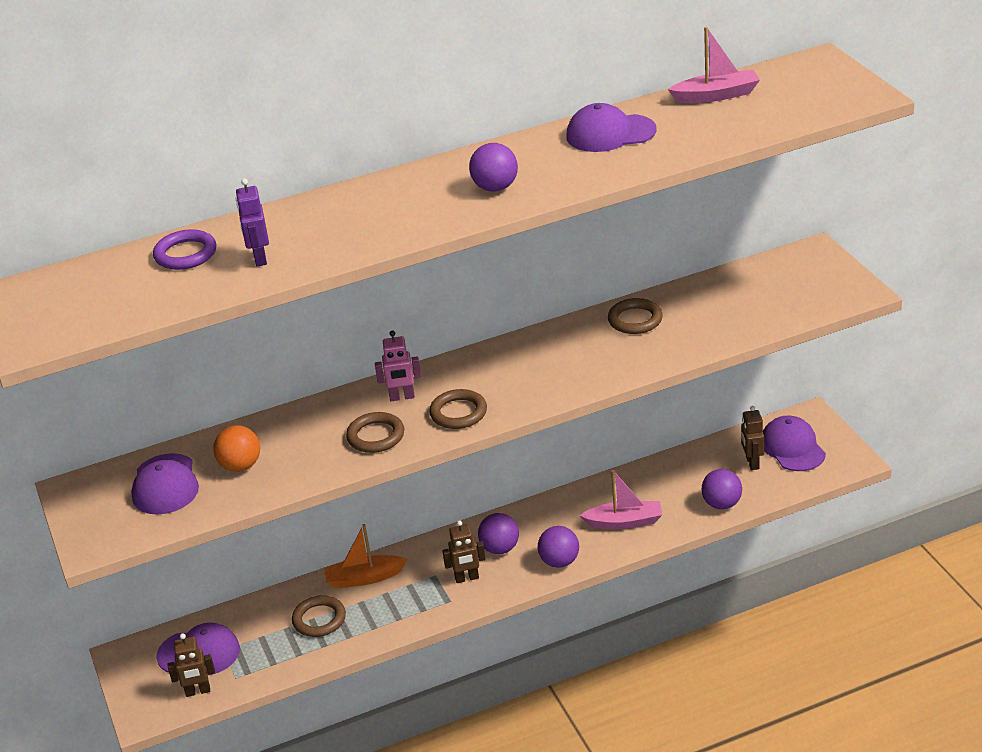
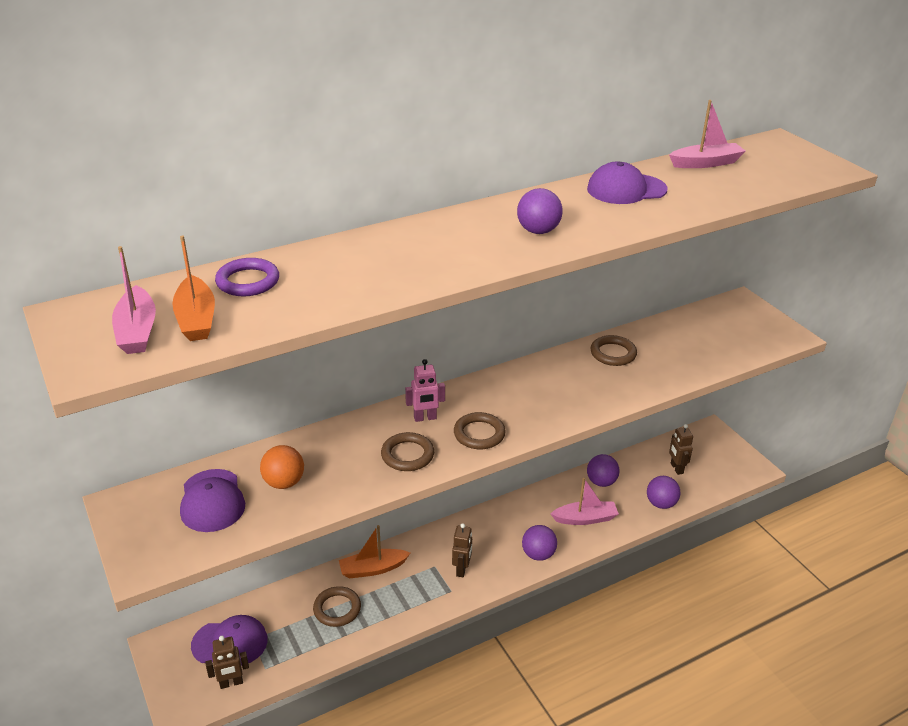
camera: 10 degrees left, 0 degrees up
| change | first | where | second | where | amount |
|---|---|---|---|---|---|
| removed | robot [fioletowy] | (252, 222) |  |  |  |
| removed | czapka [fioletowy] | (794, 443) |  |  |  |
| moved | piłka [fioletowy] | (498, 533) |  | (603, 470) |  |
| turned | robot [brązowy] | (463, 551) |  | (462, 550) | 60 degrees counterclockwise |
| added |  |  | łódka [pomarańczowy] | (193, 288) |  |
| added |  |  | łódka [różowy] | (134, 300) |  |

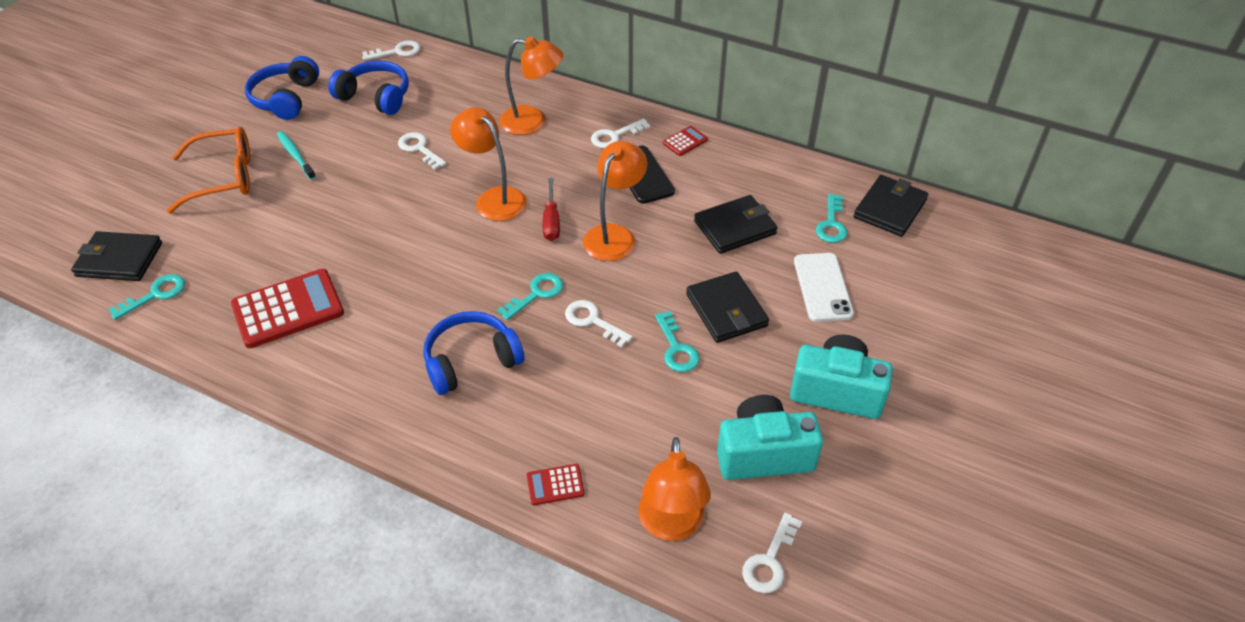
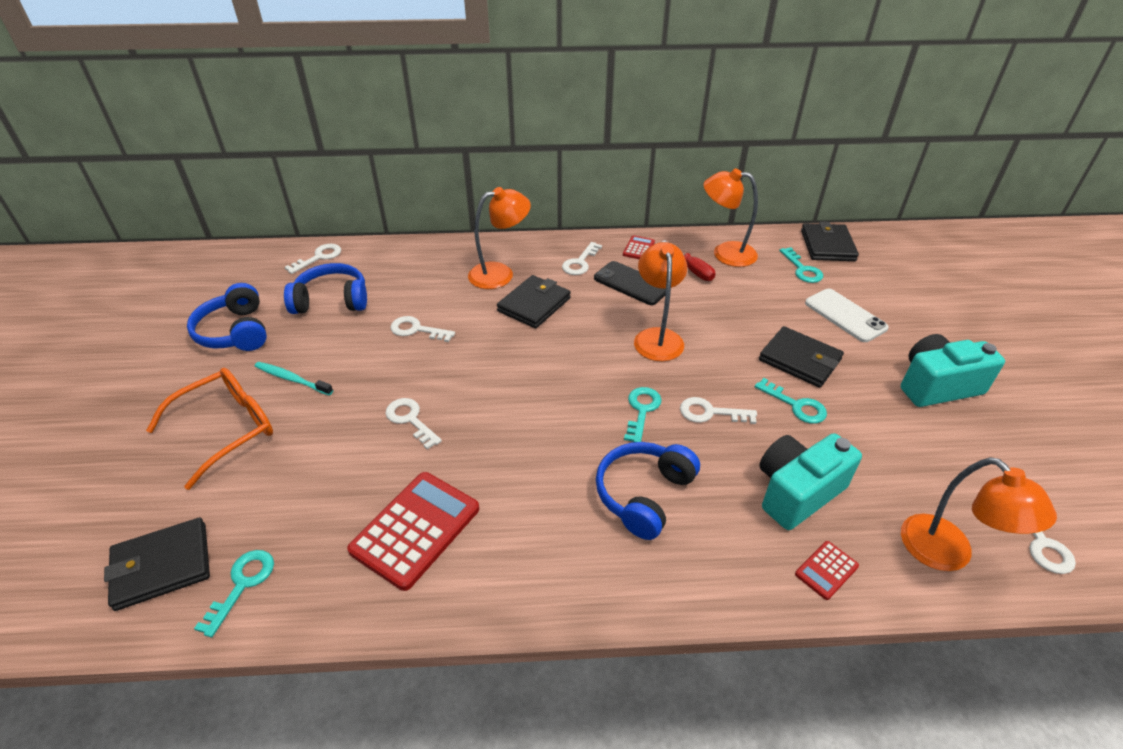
camera: 30 degrees left, 5 degrees down
| change | first | where | second | where | amount |
|---|---|---|---|---|---|
| moved | lampka [pomarańczowy] | (488, 164) |  | (730, 217) |  |
| moved | śrubokręt [czerwony] | (551, 209) |  | (688, 260) |  |
| moved | portfel [czarny] | (736, 224) |  | (534, 301) |  |
| moved | aparat fotograficzny [turkusowy] | (770, 437) |  | (810, 481) |  |
| added |  |  | klucz [biały] | (414, 424) |  |

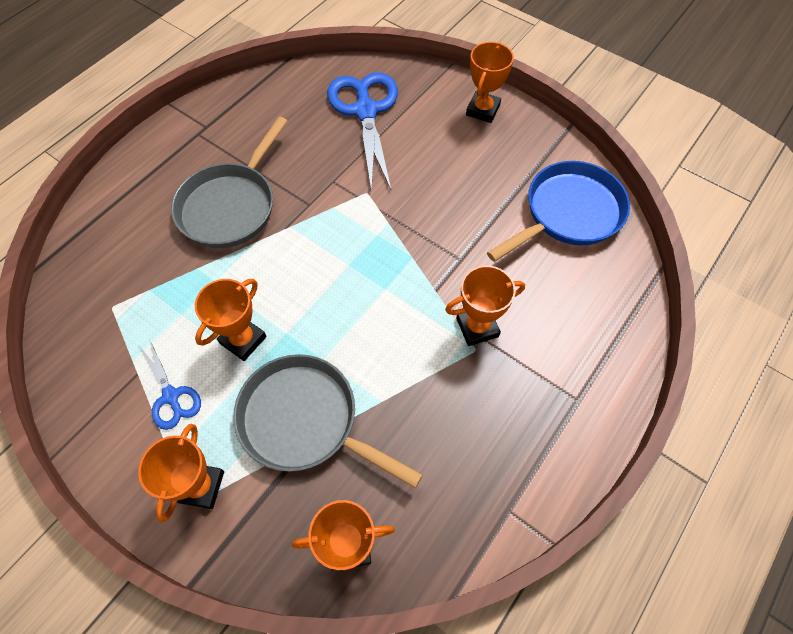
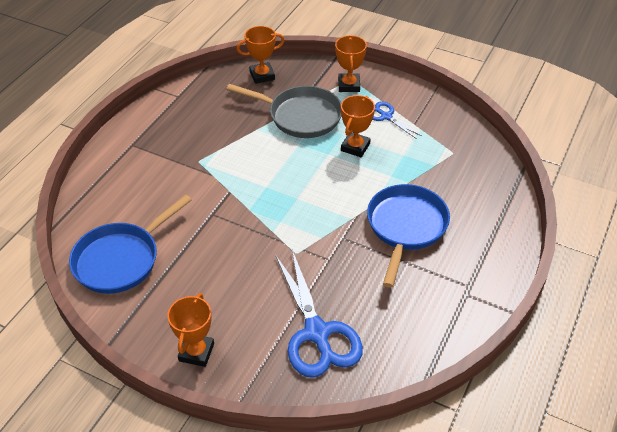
camera: 170 degrees right, 15 degrees down
| change | first | where | second | where | amount |
|---|---|---|---|---|---|
| recoloured | patelnia [szary] | (229, 182) | patelnia [niebieski] | (408, 236) |  |
| removed | puchar [pomarańczowy] | (485, 306) |  |  |  |

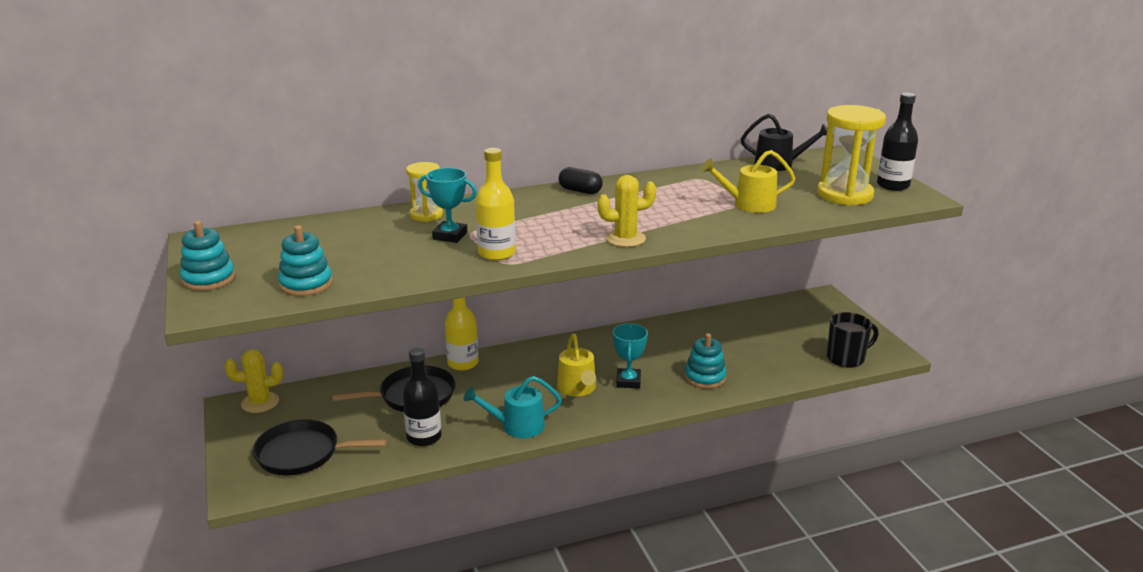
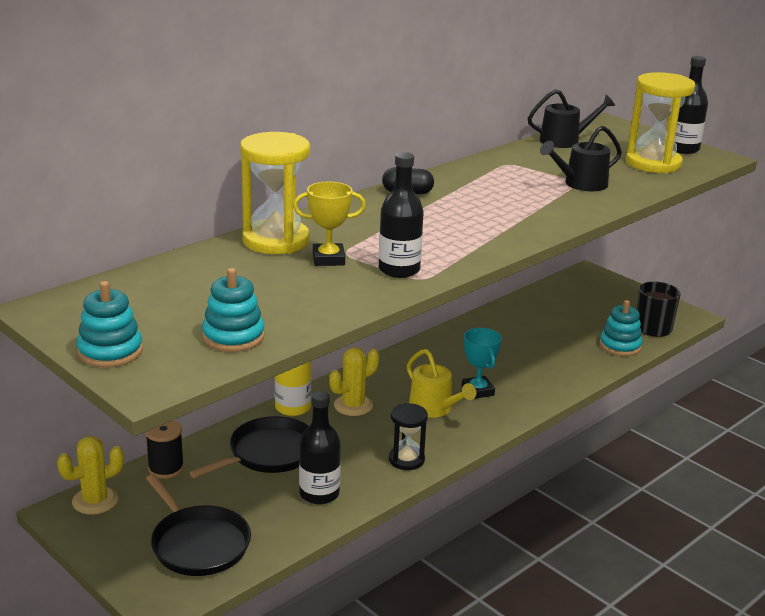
camera: 25 degrees left, 0 degrees up
| change | first | where | second | where | amount |
|---|---|---|---|---|---|
| recoloured | butelka [żółty] | (495, 204) | butelka [czarny] | (401, 215) |  |
| recoloured | konewka [żółty] | (748, 181) | konewka [czarny] | (581, 158) |  |
| resized | klepsydra [żółty] | (424, 192) |  | (275, 193) | x1.75 |
| recoloured | puchar [turkusowy] | (447, 205) | puchar [żółty] | (329, 224) |  |
| moved | kaktus [żółty] | (626, 211) |  | (354, 381) |  |
| moved | zabawka nakładanka [turkusowy] | (706, 361) |  | (621, 328) |  |
| replaced | konewka [turkusowy] | (513, 407) | klepsydra [czarny] | (408, 436) |  |
| turned | patelnia [czarny] | (320, 447) |  | (198, 525) | 105 degrees counterclockwise |
| added |  |  | szpulka [czarny] | (164, 449) |  |

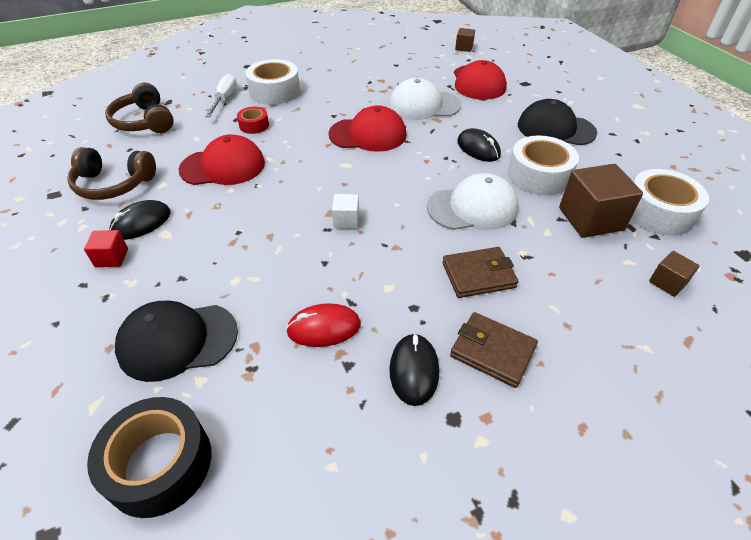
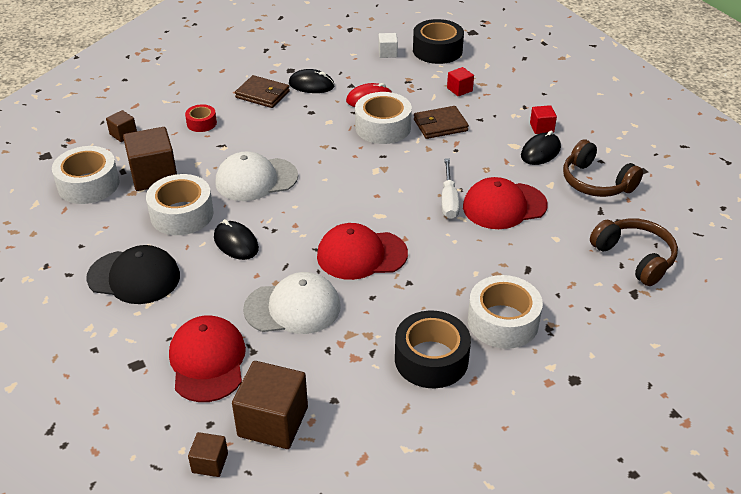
camera: 175 degrees right, 5 degrees down
| change | first | where | second | where | amount |
|---|---|---|---|---|---|
| moved | śrubokręt [biały] | (221, 95) |  | (450, 188) |  |
| moved | taśma klejąca [czerwony] | (253, 120) |  | (201, 118) |  |
| turned | słuchawki [brązowy] | (111, 173) |  | (603, 168) | 135 degrees counterclockwise |
| moved | sześcian [biały] | (345, 211) |  | (388, 45) |  |
| moved | portfel [brązowy] | (480, 272) |  | (441, 122) |  |
| replaced | czapka [czarny] | (176, 341) | sześcian [czerwony] | (460, 81) |  |
| turned | myszka [czarny] | (414, 369) |  | (312, 81) | 75 degrees counterclockwise |
| added |  |  | taśma klejąca [biały] | (383, 118) |  |
| added |  |  | taśma klejąca [czarny] | (433, 349) |  |
| added |  |  | sześcian [brązowy] | (270, 405) |  |

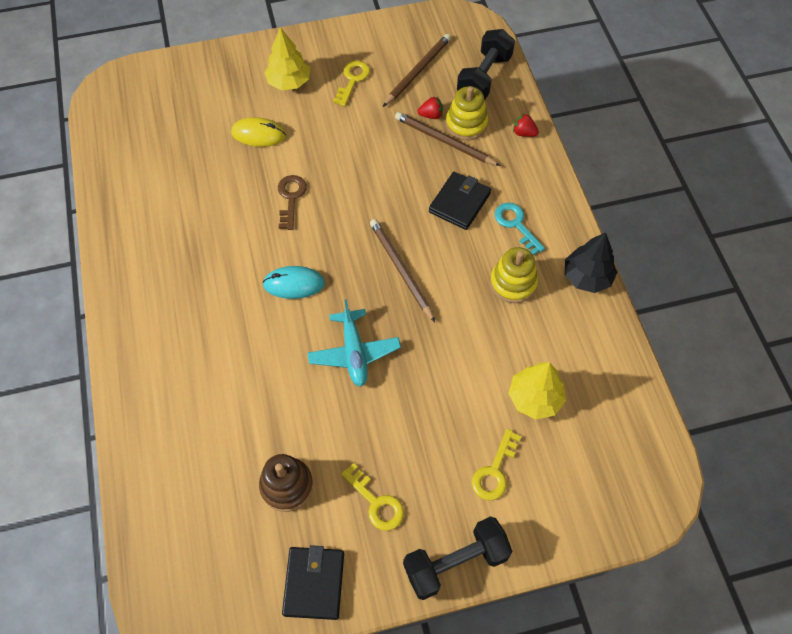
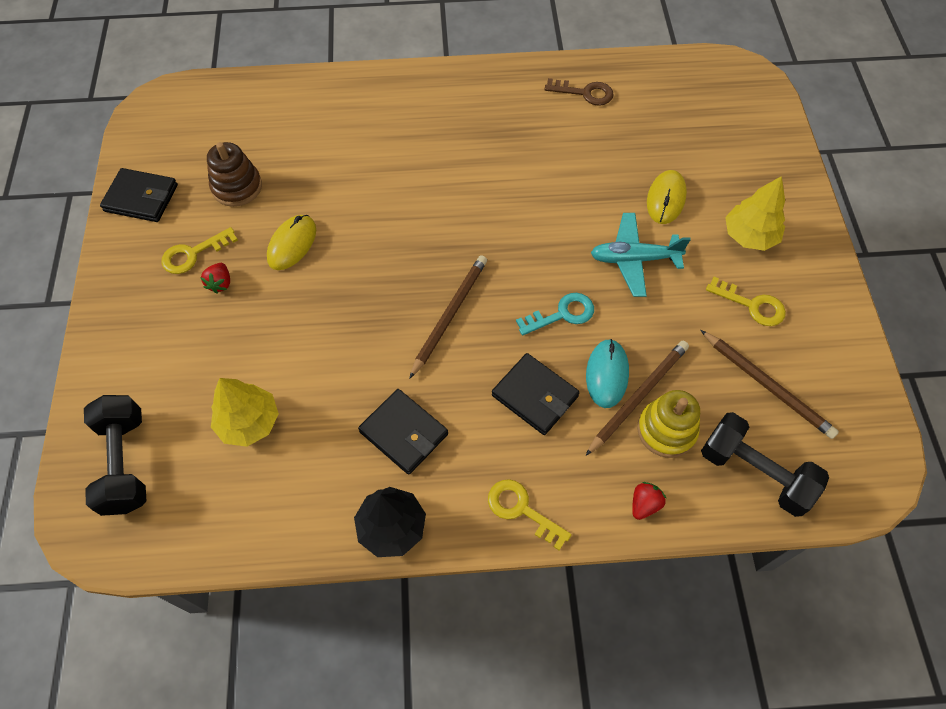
camera: 100 degrees right, 0 degrees up
| change | first | where | second | where | amount |
|---|---|---|---|---|---|
| moved | truskawka [czerwony] | (430, 108) |  | (215, 278) |  |
| moved | klucz [brązowy] | (292, 202) |  | (579, 92) |  |
| moved | klucz [turkusowy] | (520, 229) |  | (555, 314) |  |
| turned | ołówek [brązowy] | (402, 270) |  | (448, 317) | 45 degrees counterclockwise |
| replaced | zabawka nakładanka [żółty] | (514, 275) | portfel [czarny] | (403, 432) |  |
| moved | myszka [turkusowy] | (293, 282) |  | (607, 373) |  |
| moved | samolot [turkusowy] | (354, 343) |  | (641, 255) |  |
| moved | klucz [żółty] | (497, 465) |  | (530, 514) |  |
| moved | hantel [czarny] | (458, 558) |  | (115, 455) |  |
| added |  |  | myszka [żółty] | (291, 242) |  |

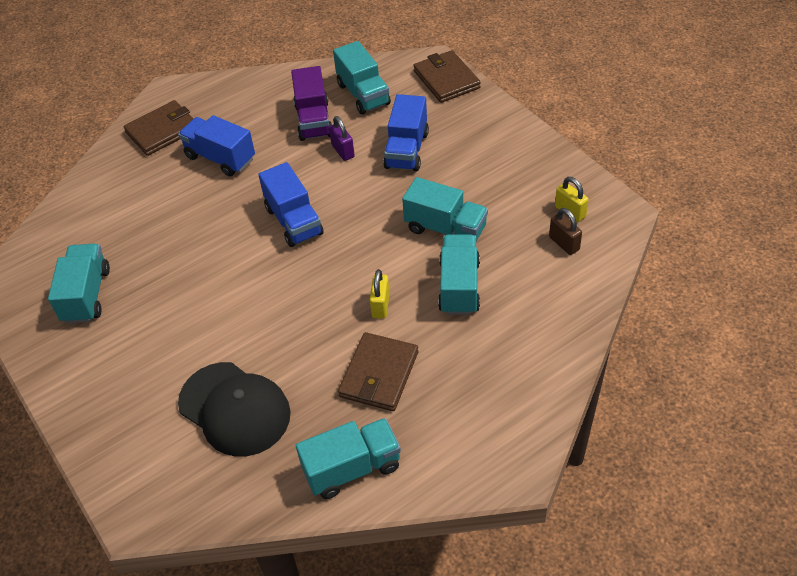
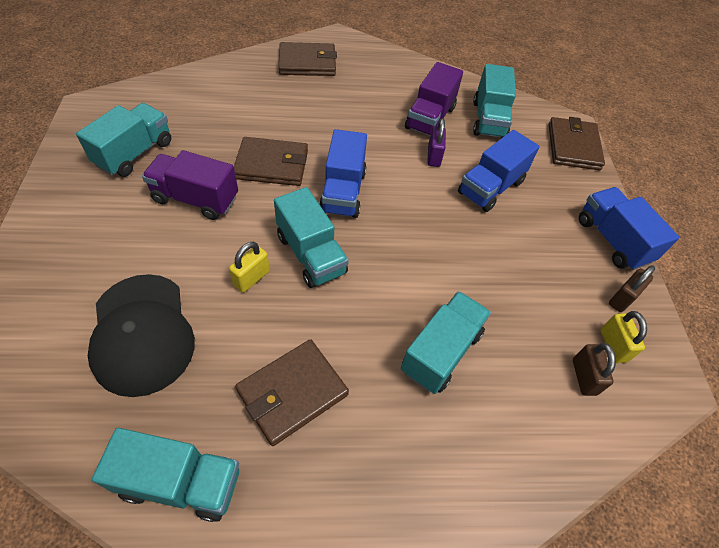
camera: 25 degrees right, 5 degrees up
| change | first | where | second | where | amount |
|---|---|---|---|---|---|
| moved | ciężarówka [niebieski] | (216, 145) |  | (629, 228) |  |
| moved | ciężarówka [turkusowy] | (445, 209) |  | (311, 237) |  |
| moved | kłódka [żółty] | (380, 294) |  | (249, 267) |  |
| added |  |  | portfel [brązowy] | (271, 161) |  |
| added |  |  | ciężarówka [fioletowy] | (190, 185) |  |
| added |  |  | kłódka [brązowy] | (632, 288) |  |

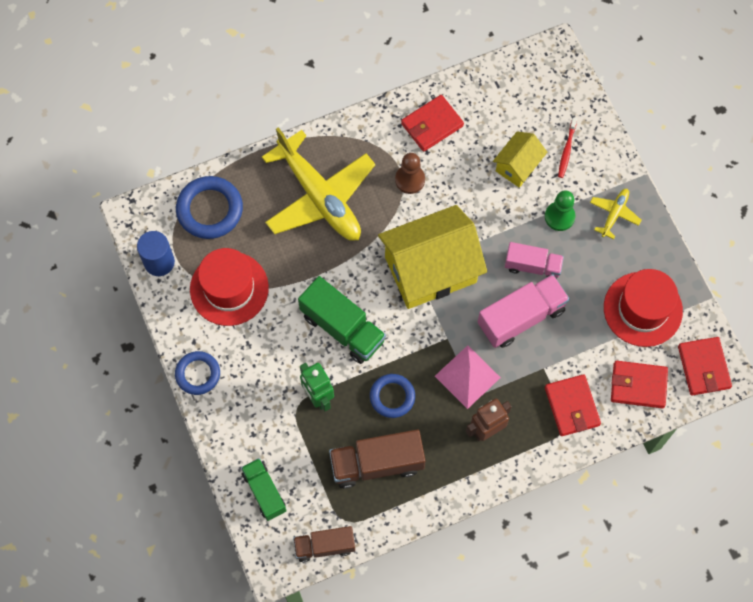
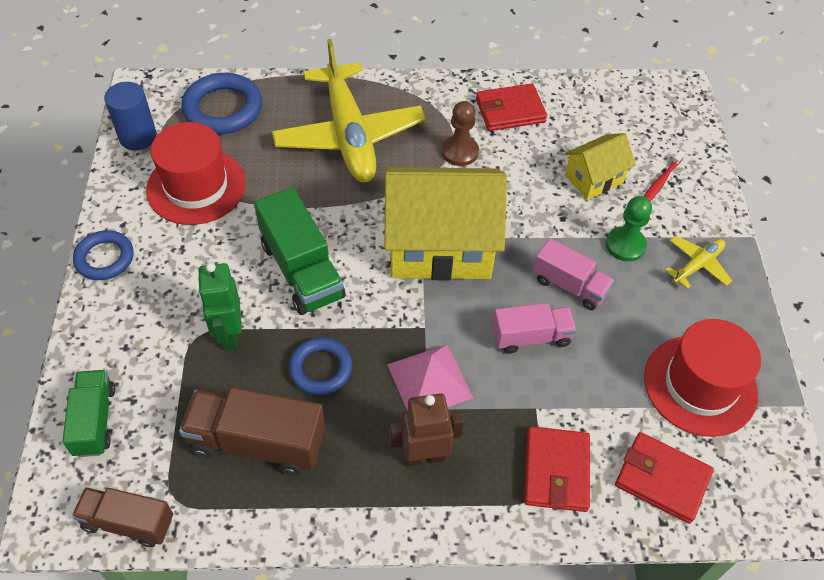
camera: 20 degrees right, 15 degrees down
| change | first | where | second | where | amount |
|---|---|---|---|---|---|
| resized | ciężarówka [różowy] | (524, 311) |  | (534, 328) | x0.64 |
| removed | portfel [czerwony] | (705, 366) |  |  |  |

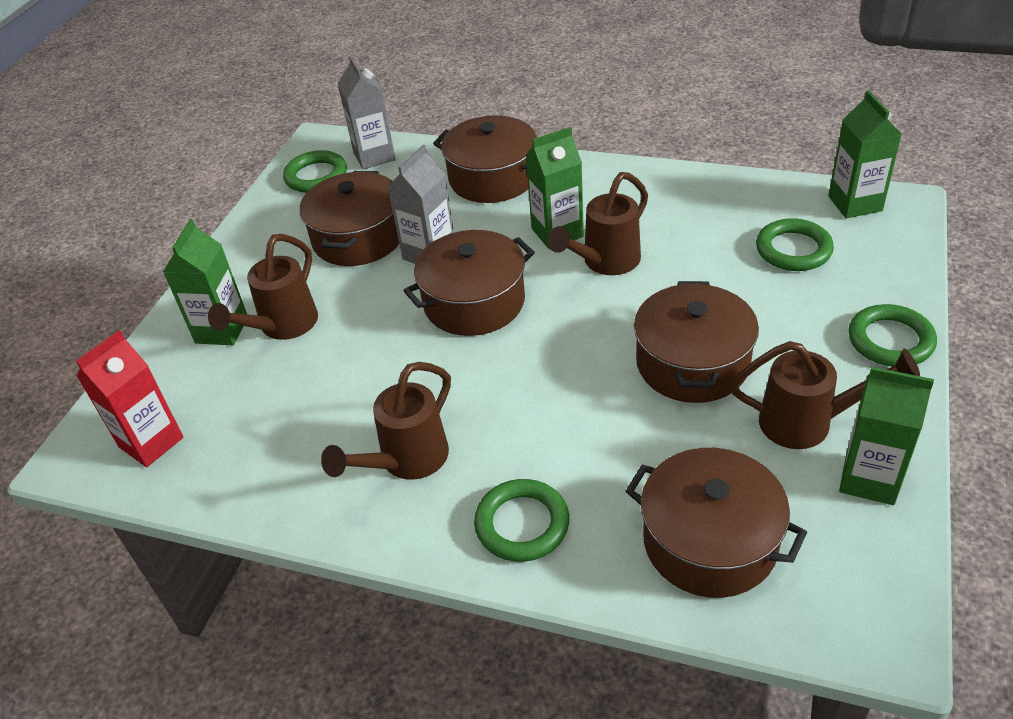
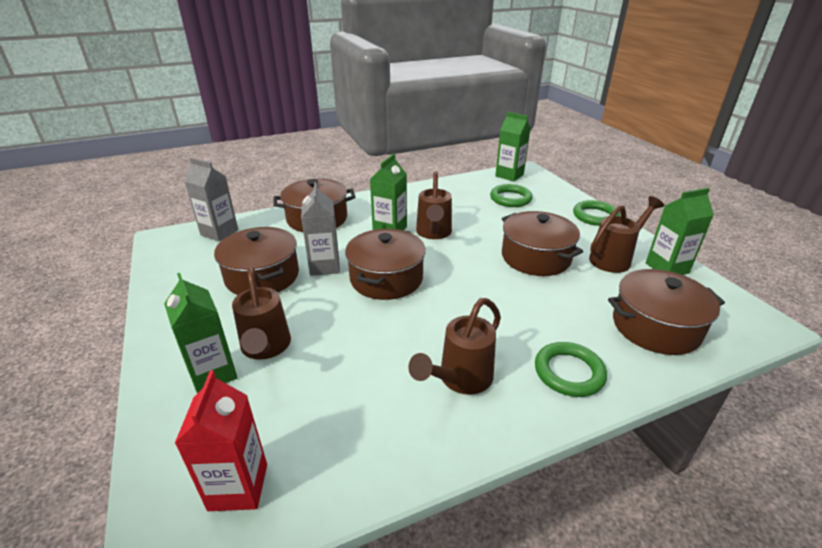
camera: 45 degrees left, 10 degrees down
| change | first | where | second | where | amount |
|---|---|---|---|---|---|
| removed | pierścień [zielony] | (315, 171) |  |  |  |
| turned | konewka [brązowy] | (386, 421) |  | (454, 346) | 45 degrees clockwise |

